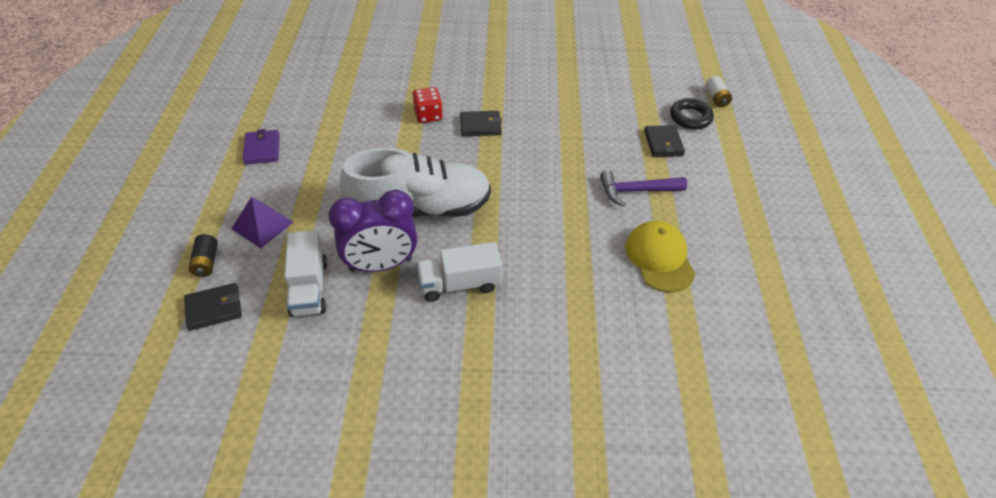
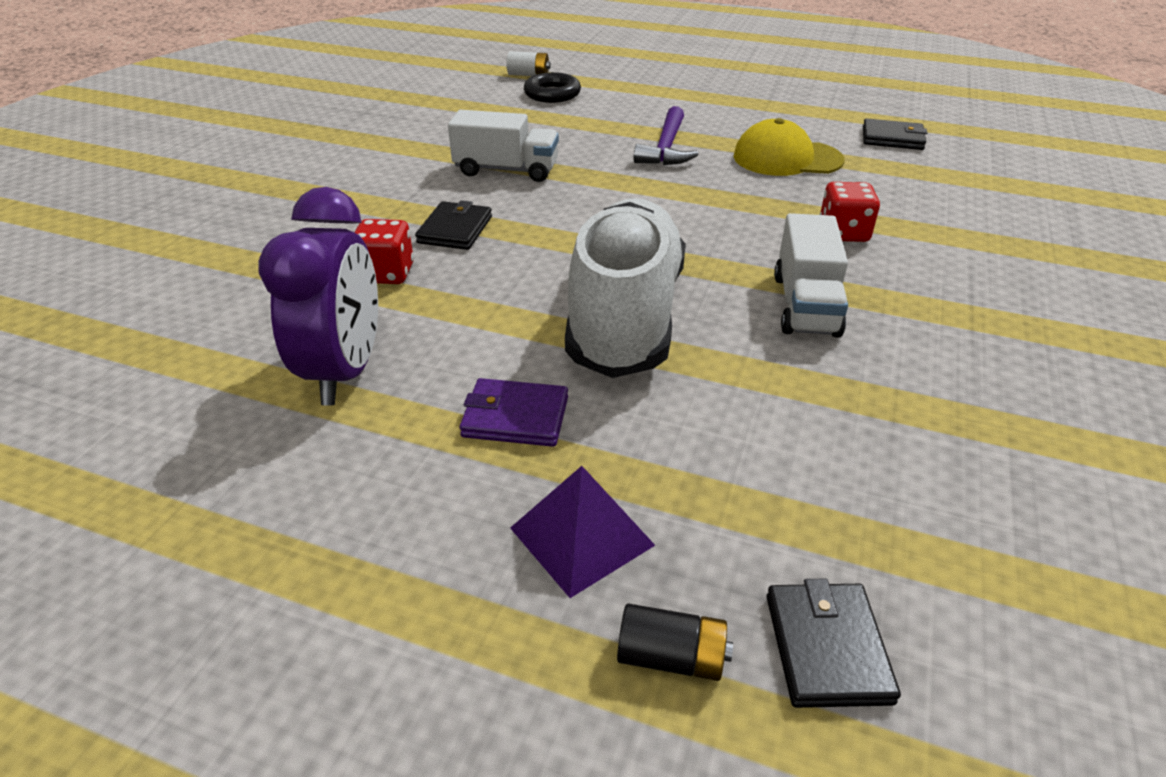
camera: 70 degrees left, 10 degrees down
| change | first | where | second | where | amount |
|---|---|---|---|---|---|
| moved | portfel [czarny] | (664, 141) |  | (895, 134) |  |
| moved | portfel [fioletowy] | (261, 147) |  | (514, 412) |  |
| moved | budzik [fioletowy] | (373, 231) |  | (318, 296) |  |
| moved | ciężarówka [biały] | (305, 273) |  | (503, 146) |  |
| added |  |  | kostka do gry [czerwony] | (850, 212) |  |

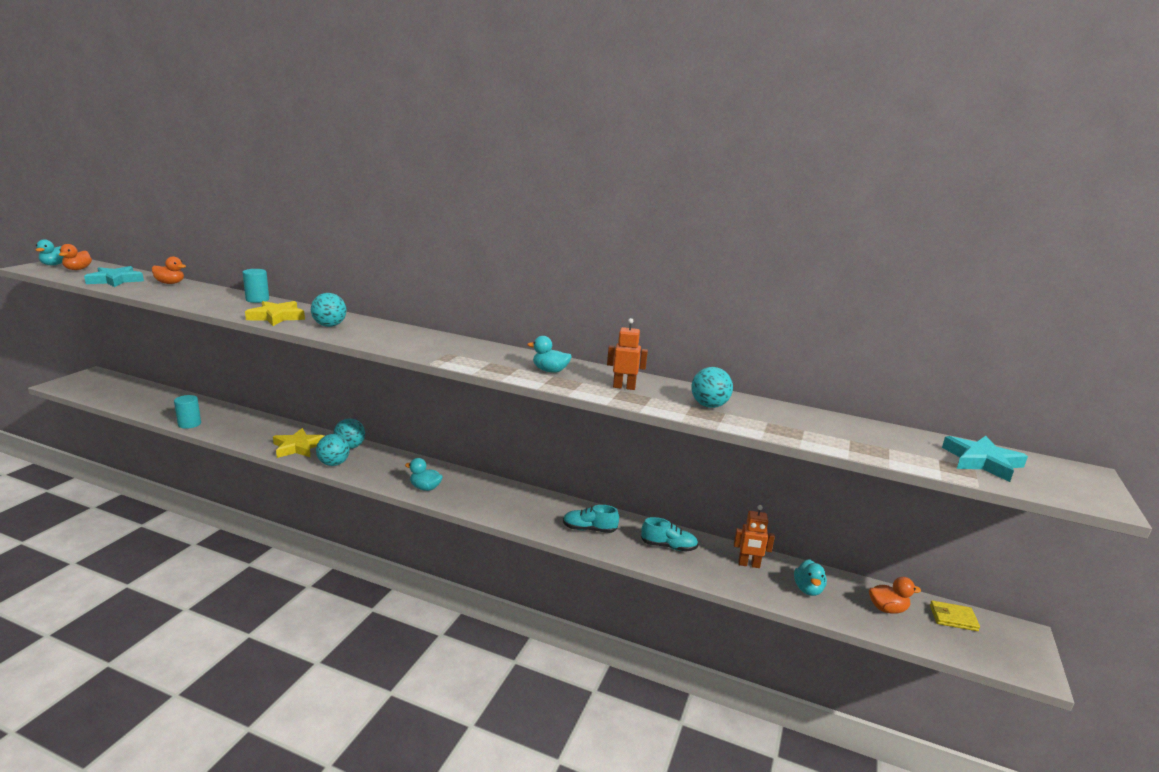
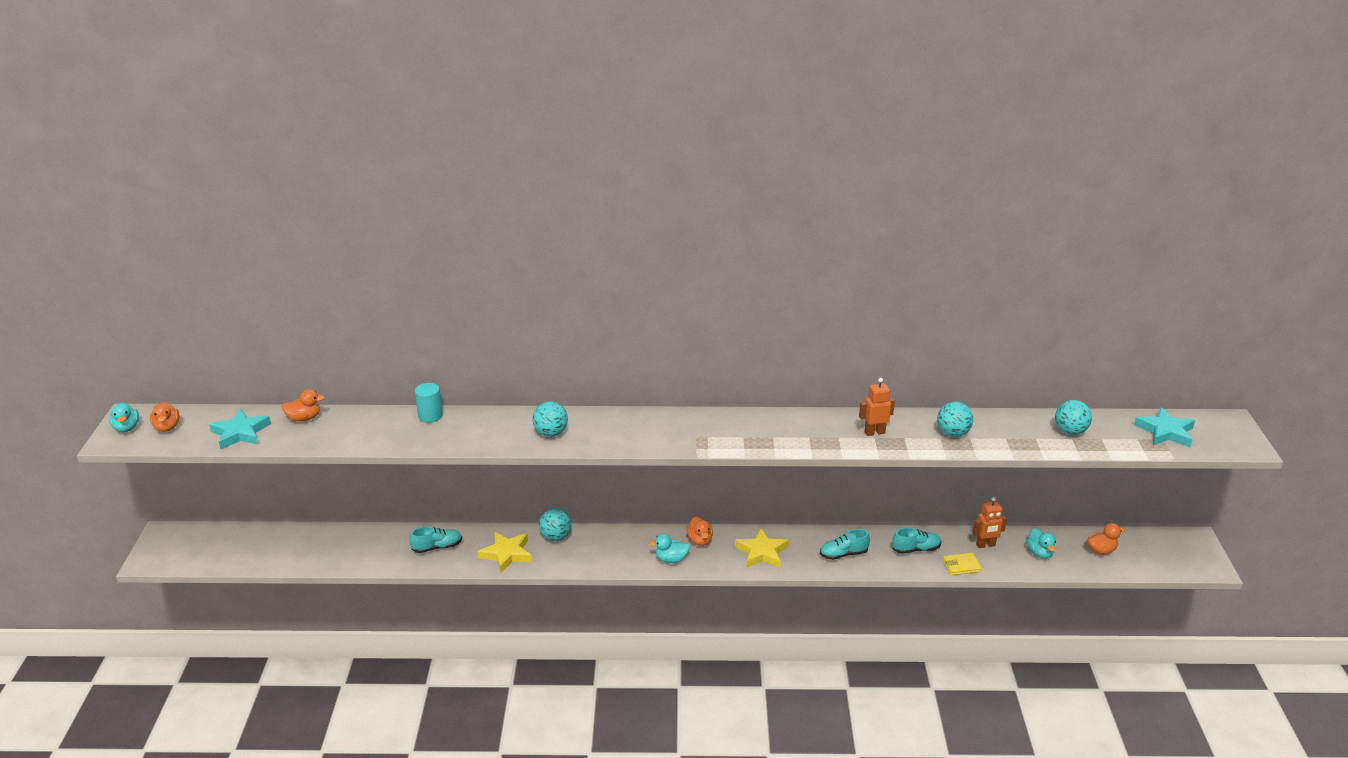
camera: 20 degrees left, 10 degrees up
| change | first | where | second | where | amount |
|---|---|---|---|---|---|
| moved | gwiazda [żółty] | (275, 313) |  | (762, 548) |  |
| removed | kaczka [turkusowy] | (549, 354) |  |  |  |
| removed | walec [turkusowy] | (187, 412) |  |  |  |
| moved | piłka [turkusowy] | (333, 450) |  | (1073, 417) |  |
| moved | portfel [żółty] | (955, 615) |  | (962, 564) |  |
| added |  |  | kaczka [pomarańczowy] | (700, 531) |  |
| added |  |  | but [turkusowy] | (436, 539) |  |

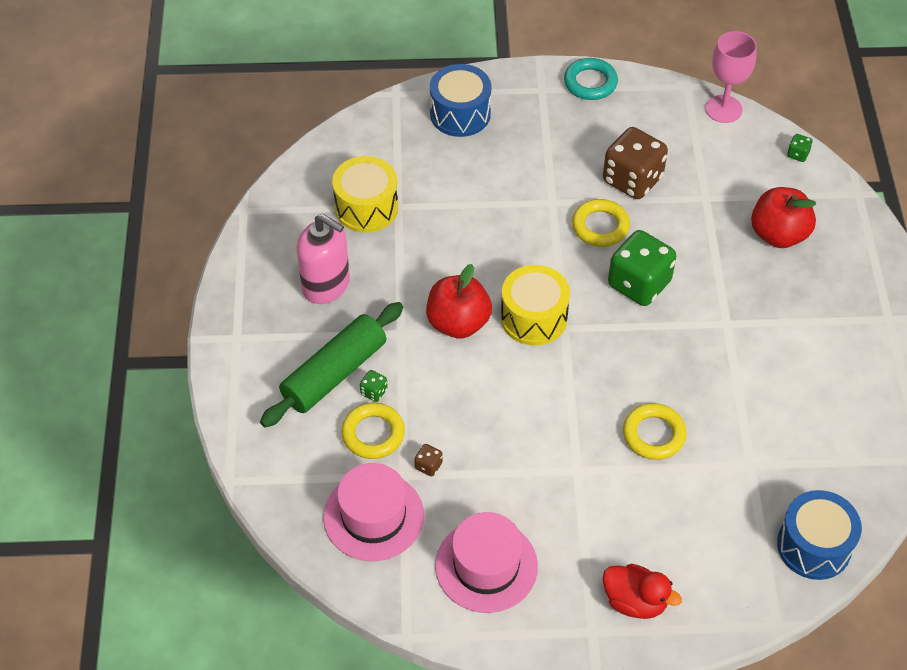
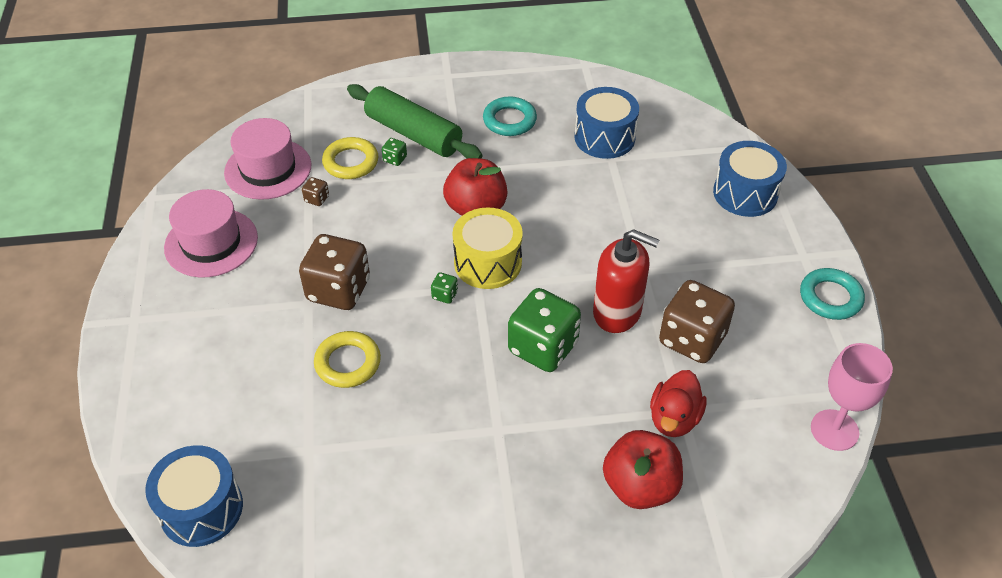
camera: 85 degrees right, 5 degrees down
| change | first | where | second | where | amount |
|---|---|---|---|---|---|
| moved | kostka do gry [zielony] | (800, 148) |  | (444, 288) |  |
| recoloured | bęben [żółty] | (365, 194) | bęben [niebieski] | (606, 123) |  |
| replaced | pierścień [żółty] | (601, 223) | dozownik mydła [czerwony] | (626, 281) |  |
| replaced | dozownik mydła [różowy] | (323, 259) | pierścień [turkusowy] | (510, 116) |  |
| moved | kaczka [czerwony] | (642, 591) |  | (678, 403) |  |
| added |  |  | kostka do gry [brązowy] | (334, 272) |  |

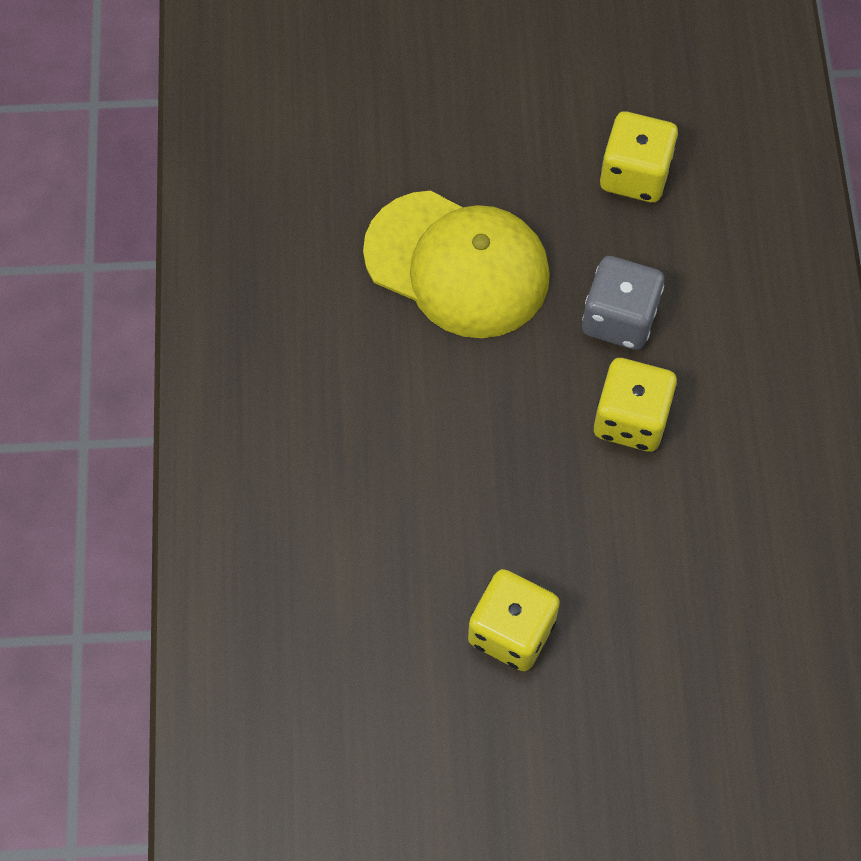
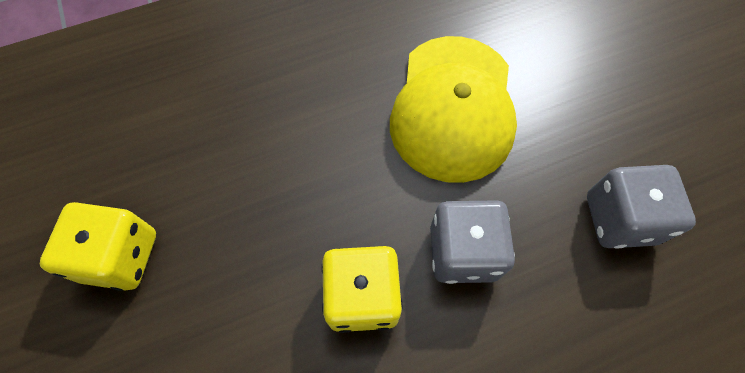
camera: 70 degrees right, 0 degrees up
| change | first | where | second | where | amount |
|---|---|---|---|---|---|
| recoloured | kostka do gry [żółty] | (639, 157) | kostka do gry [szary] | (641, 207) |  |

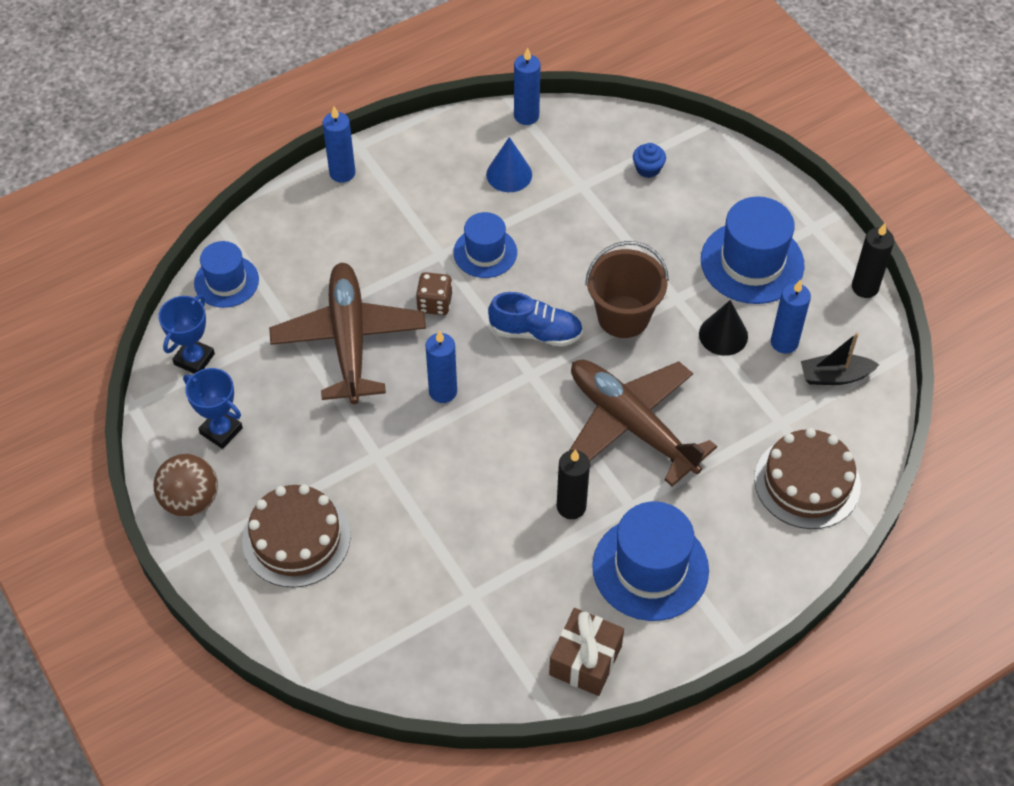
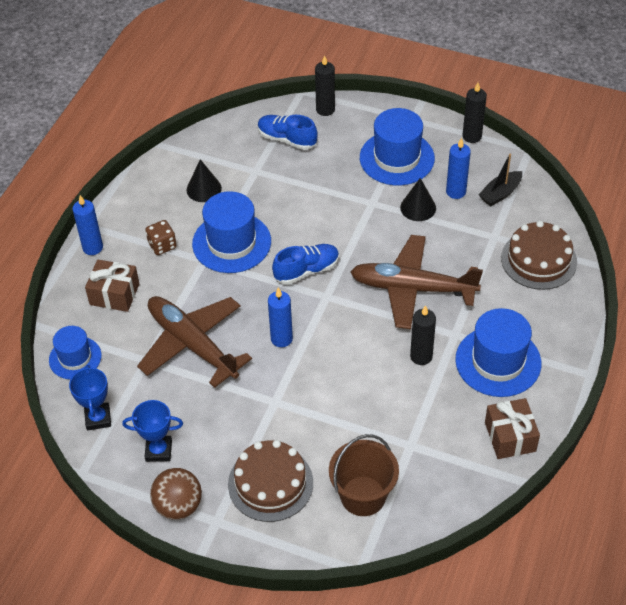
camera: 35 degrees left, 5 degrees down
| change | first | where | second | where | amount |
|---|---|---|---|---|---|
| removed | świeca [niebieski] | (527, 86) |  |  |  |
| recoloured | stożek [niebieski] | (509, 164) | stożek [czarny] | (204, 180) |  |
| replaced | muffinka [niebieski] | (649, 160) | but [niebieski] | (288, 132) |  |
| resized | kapelusz [niebieski] | (485, 245) |  | (231, 232) | x1.61 |
| moved | wiadro [brązowy] | (627, 289) |  | (364, 475) |  |
| moved | kostka do gry [brązowy] | (434, 293) |  | (161, 237) |  |
| added |  |  | świeca [czarny] | (325, 85) |  |
| added |  |  | prezent [brązowy] | (112, 286) |  |

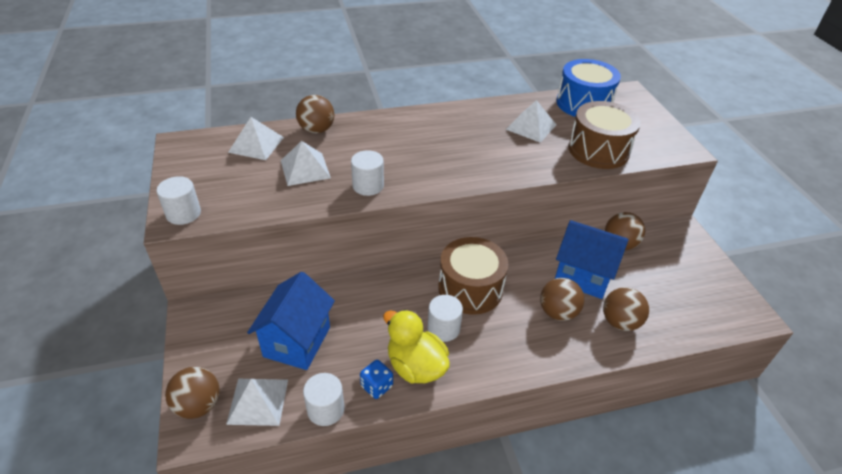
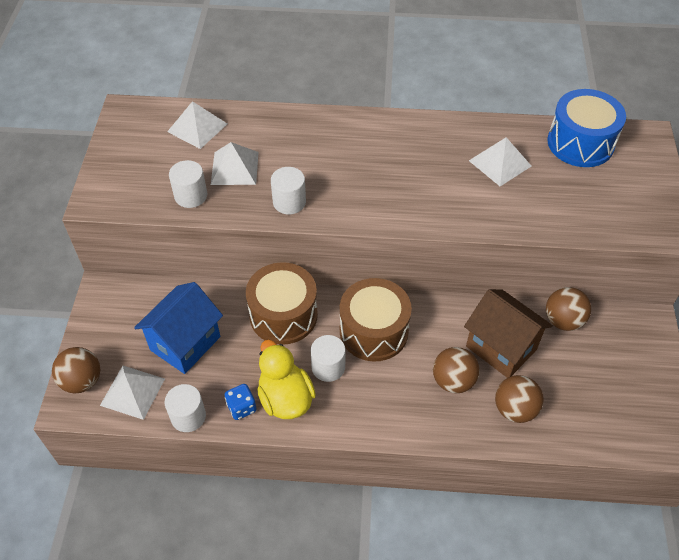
camera: 20 degrees right, 10 degrees up
| change | first | where | second | where | amount |
|---|---|---|---|---|---|
| removed | piłka [brązowy] | (315, 114) |  |  |  |
| moved | bęben [brązowy] | (604, 135) |  | (282, 303) |  |
| moved | walec [biały] | (178, 200) |  | (188, 184) |  |
| recoloured | domek [niebieski] | (592, 259) | domek [brązowy] | (508, 333) |  |

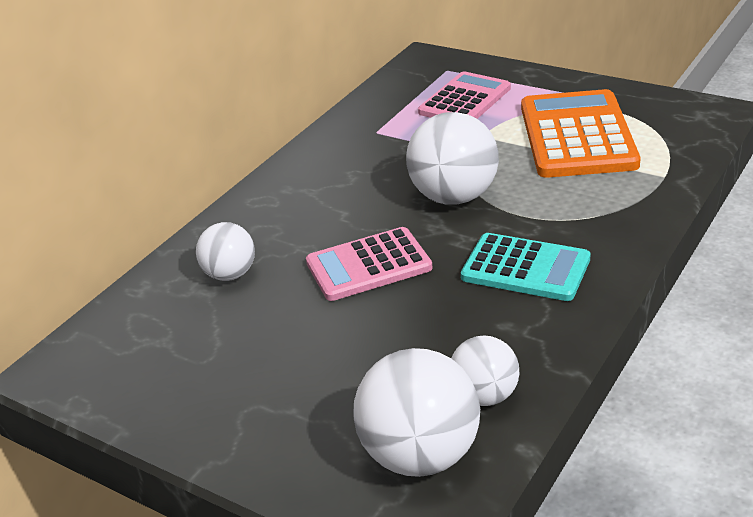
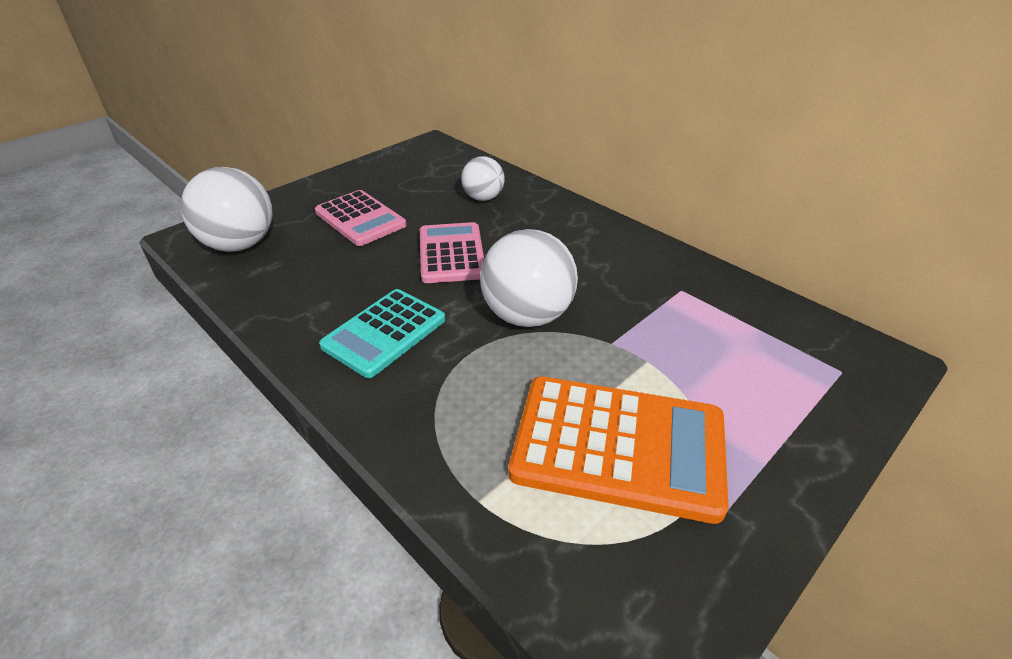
camera: 100 degrees right, 5 degrees up
| change | first | where | second | where | amount |
|---|---|---|---|---|---|
| moved | kalkulator [różowy] | (464, 95) |  | (361, 218) |  |
| removed | piłka [biały] | (485, 370) |  |  |  |

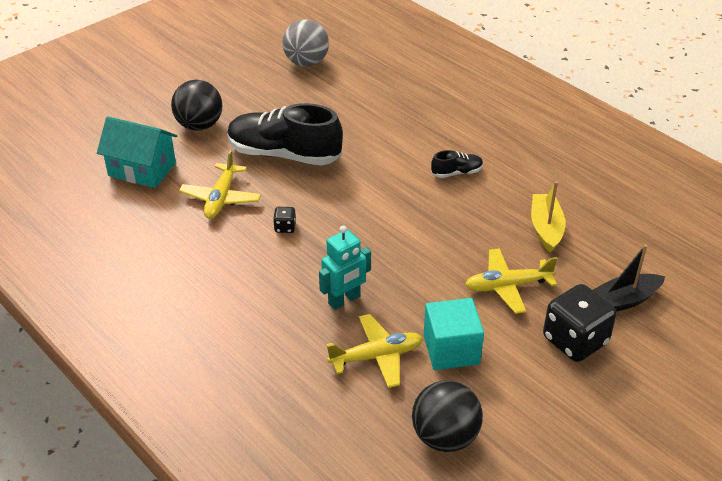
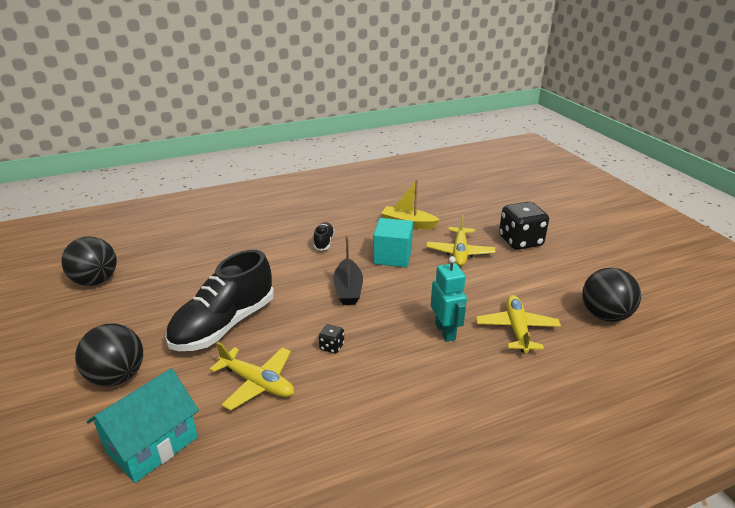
camera: 70 degrees left, 10 degrees down
| change | first | where | second | where | amount |
|---|---|---|---|---|---|
| recoloured | piłka [szary] | (305, 43) | piłka [czarny] | (89, 261) |  |
| moved | łódka [czarny] | (629, 278) |  | (348, 269) |  |
| moved | sześcian [turkusowy] | (454, 334) |  | (393, 242) |  |

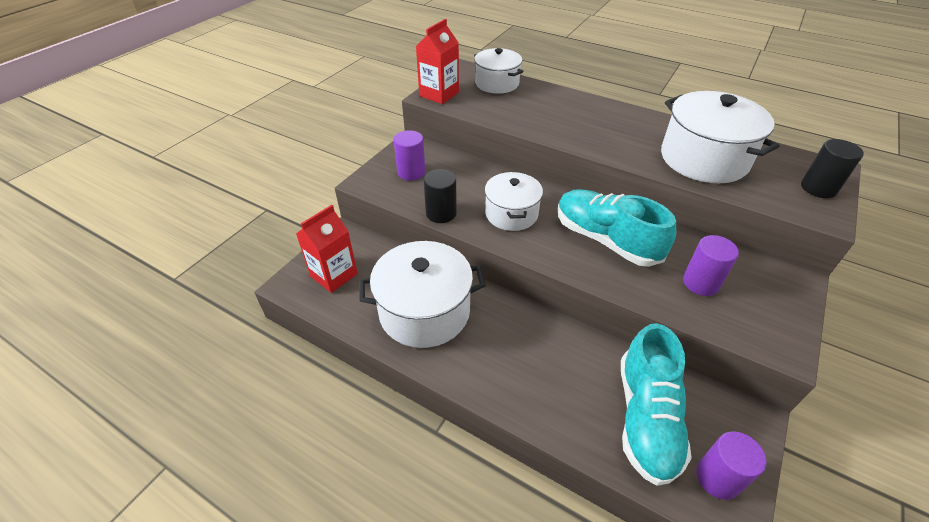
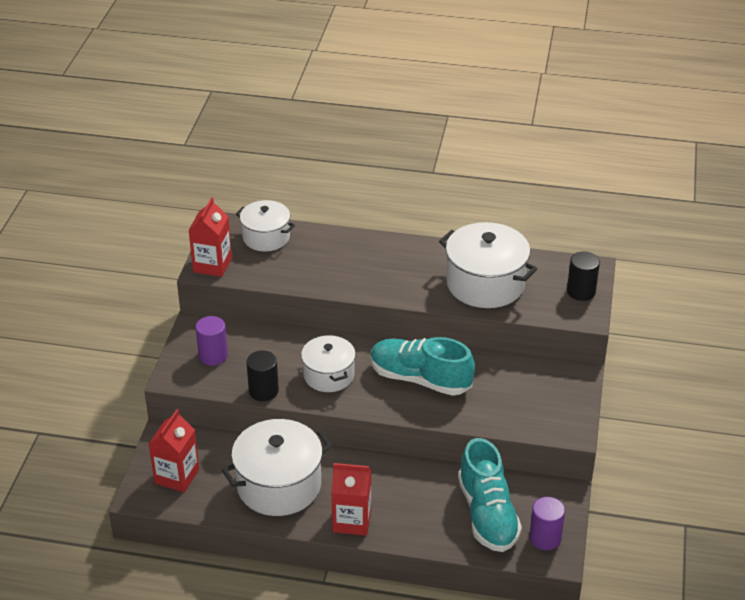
camera: 20 degrees left, 5 degrees down
| change | first | where | second | where | amount |
|---|---|---|---|---|---|
| removed | walec [fioletowy] | (711, 265) |  |  |  |
| added |  |  | karton mleka [czerwony] | (351, 499) |  |

